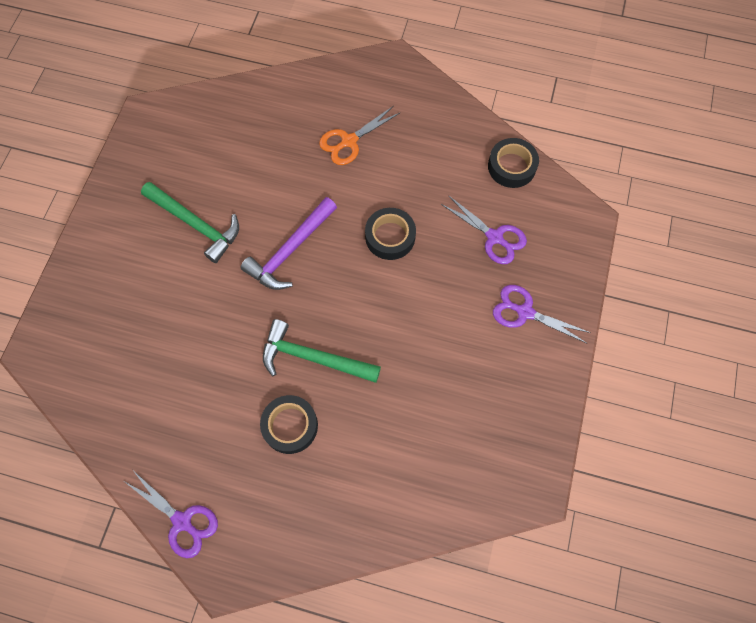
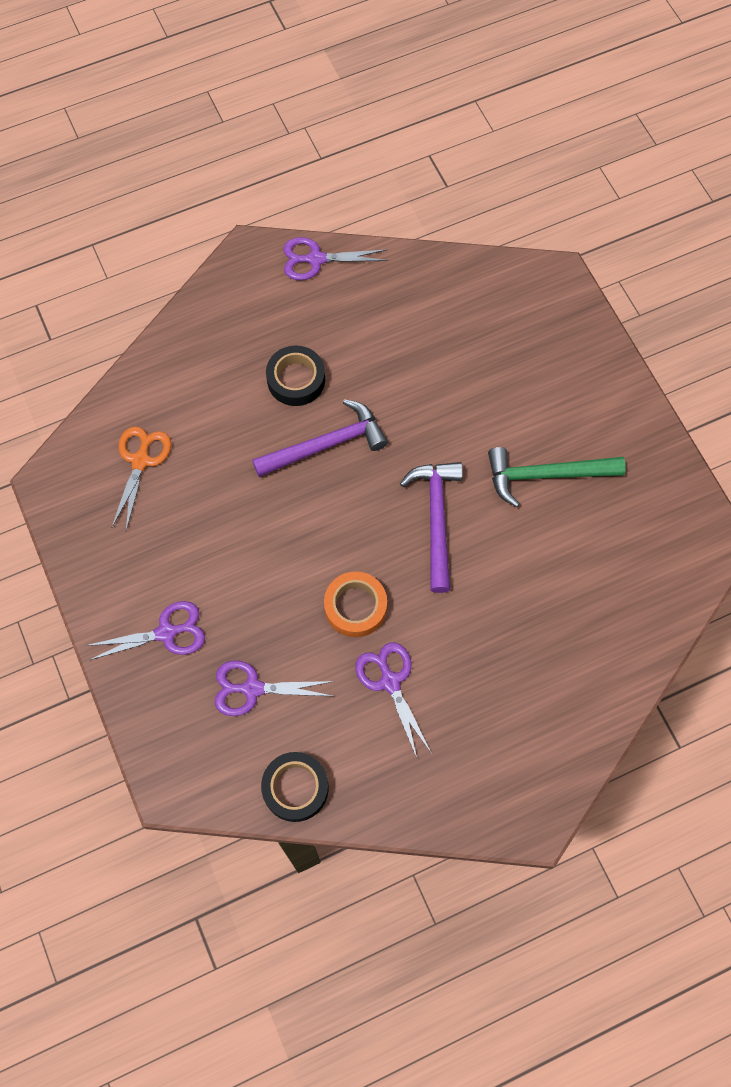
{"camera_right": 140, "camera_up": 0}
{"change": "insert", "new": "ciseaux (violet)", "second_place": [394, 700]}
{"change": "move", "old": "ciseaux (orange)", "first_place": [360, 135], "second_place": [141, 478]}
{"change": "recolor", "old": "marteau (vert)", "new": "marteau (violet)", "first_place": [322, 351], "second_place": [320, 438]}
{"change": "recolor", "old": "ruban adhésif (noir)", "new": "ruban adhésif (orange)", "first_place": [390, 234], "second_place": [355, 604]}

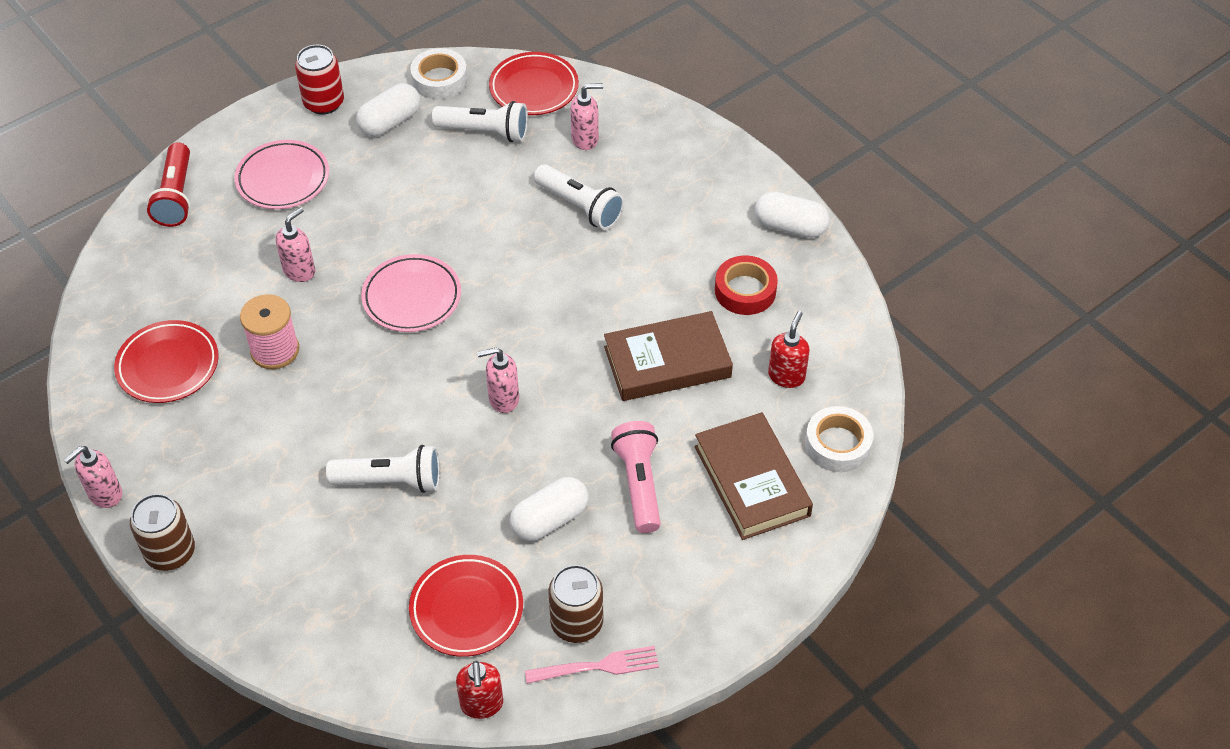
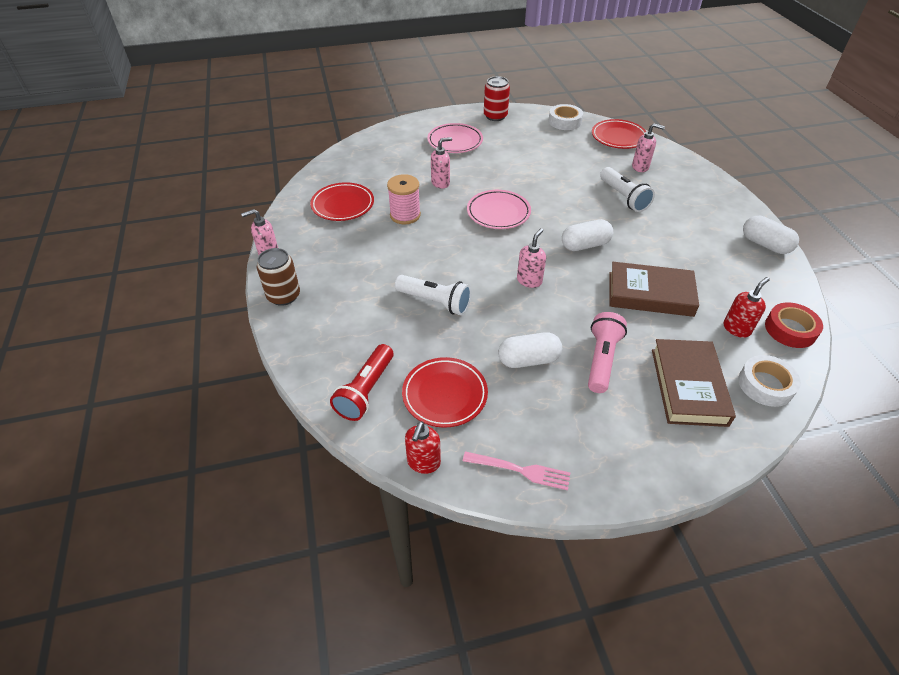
{"camera_right": 25, "camera_up": -5}
{"change": "delete", "old": "lampe de poche (blanc)", "first_place": [480, 121]}
{"change": "delete", "old": "canette (marron)", "first_place": [576, 604]}
{"change": "move", "old": "lampe de poche (rouge)", "first_place": [169, 184], "second_place": [362, 382]}
{"change": "move", "old": "gélule (blanc)", "first_place": [388, 109], "second_place": [587, 235]}
{"change": "move", "old": "ruban adhésif (rouge)", "first_place": [746, 285], "second_place": [794, 325]}
{"change": "rotate", "old": "distributeur de savon (rose)", "first_place": [498, 380], "second_place": [531, 258], "degrees": 105}

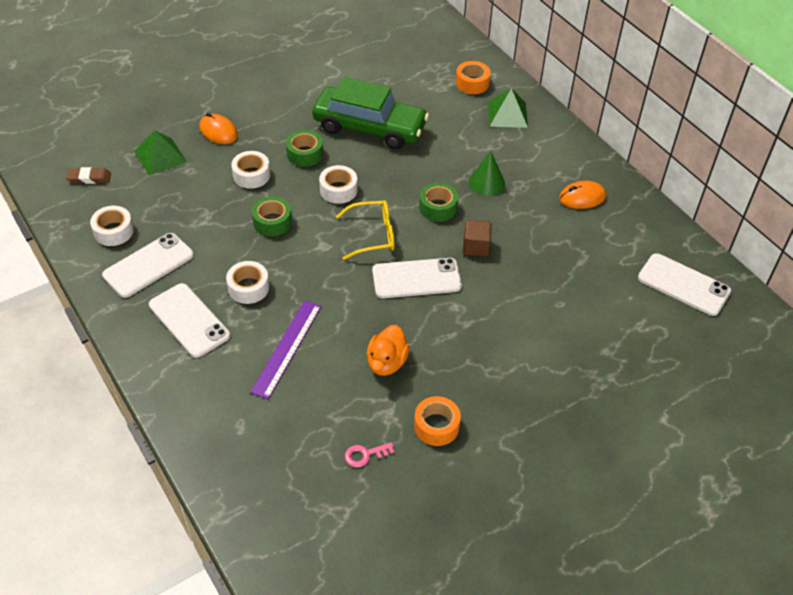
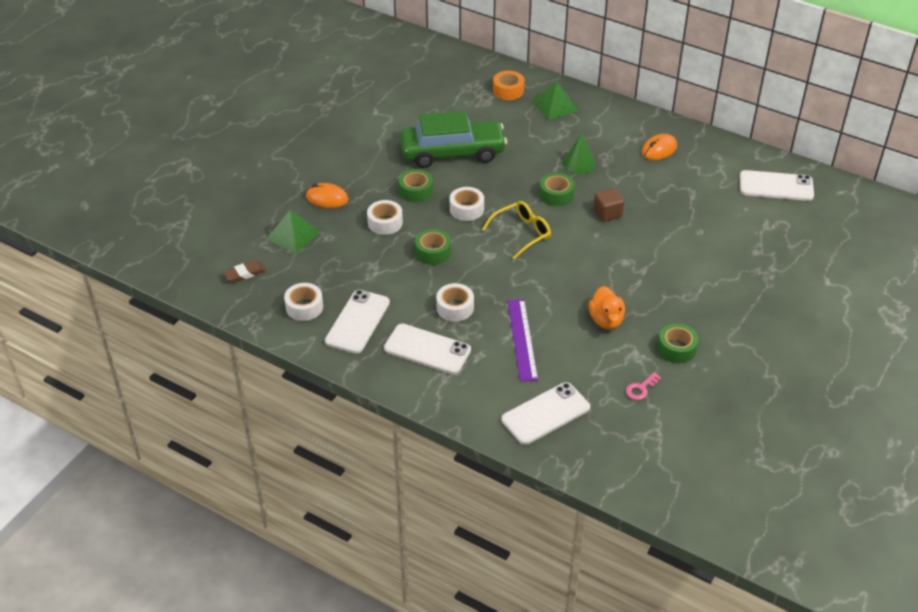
{"camera_right": -25, "camera_up": -5}
{"change": "move", "old": "téléphone (blanc)", "first_place": [417, 278], "second_place": [545, 413]}
{"change": "recolor", "old": "ruban adhésif (orange)", "new": "ruban adhésif (vert)", "first_place": [437, 421], "second_place": [678, 343]}

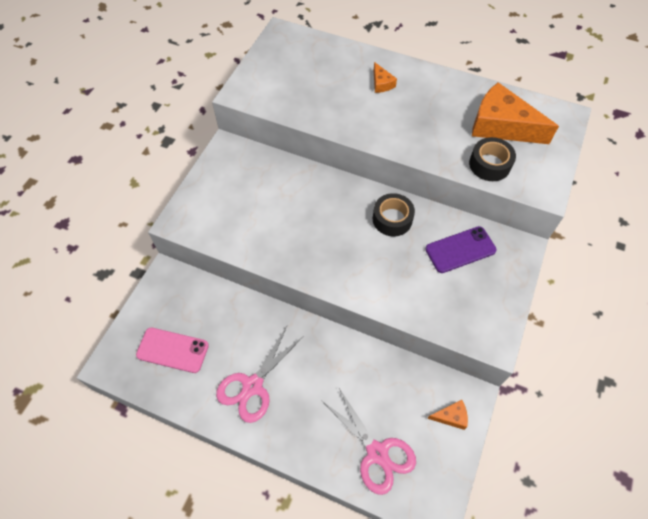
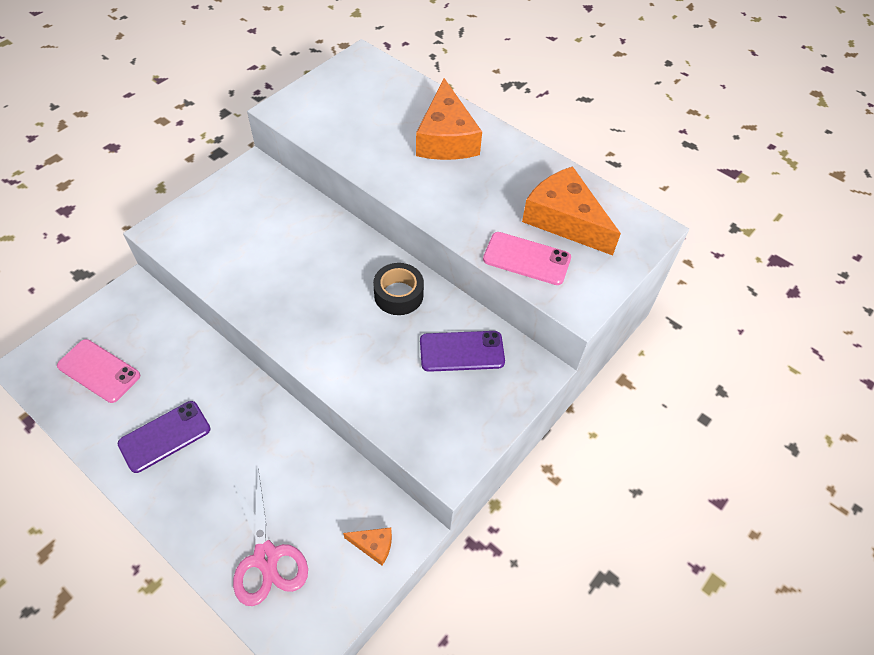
{"camera_right": 15, "camera_up": -5}
{"change": "replace", "old": "ciseaux (rose)", "new": "téléphone (violet)", "first_place": [260, 374], "second_place": [164, 437]}
{"change": "replace", "old": "ruban adhésif (noir)", "new": "téléphone (rose)", "first_place": [492, 159], "second_place": [527, 258]}
{"change": "resize", "old": "fromage (orange)", "first_place": [385, 77], "second_place": [449, 119], "factor": 2.27}

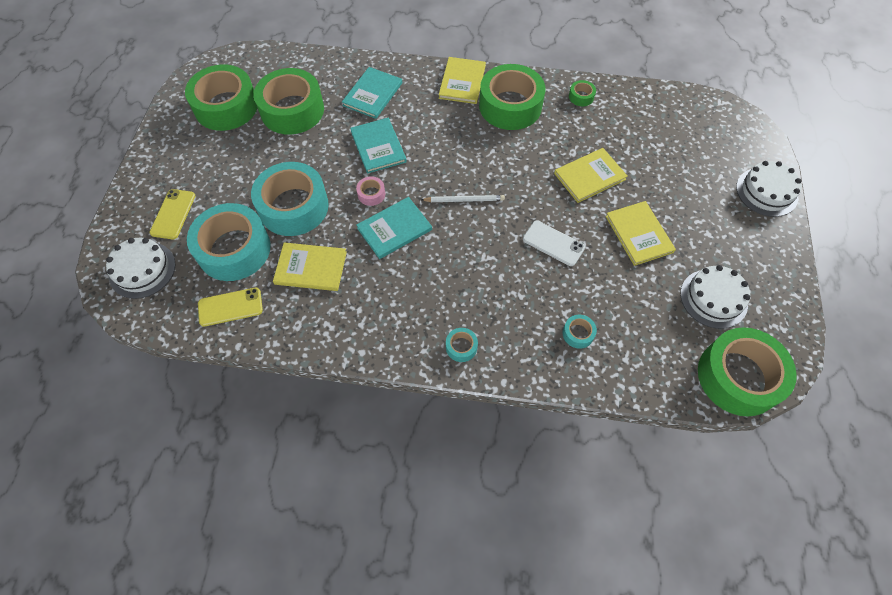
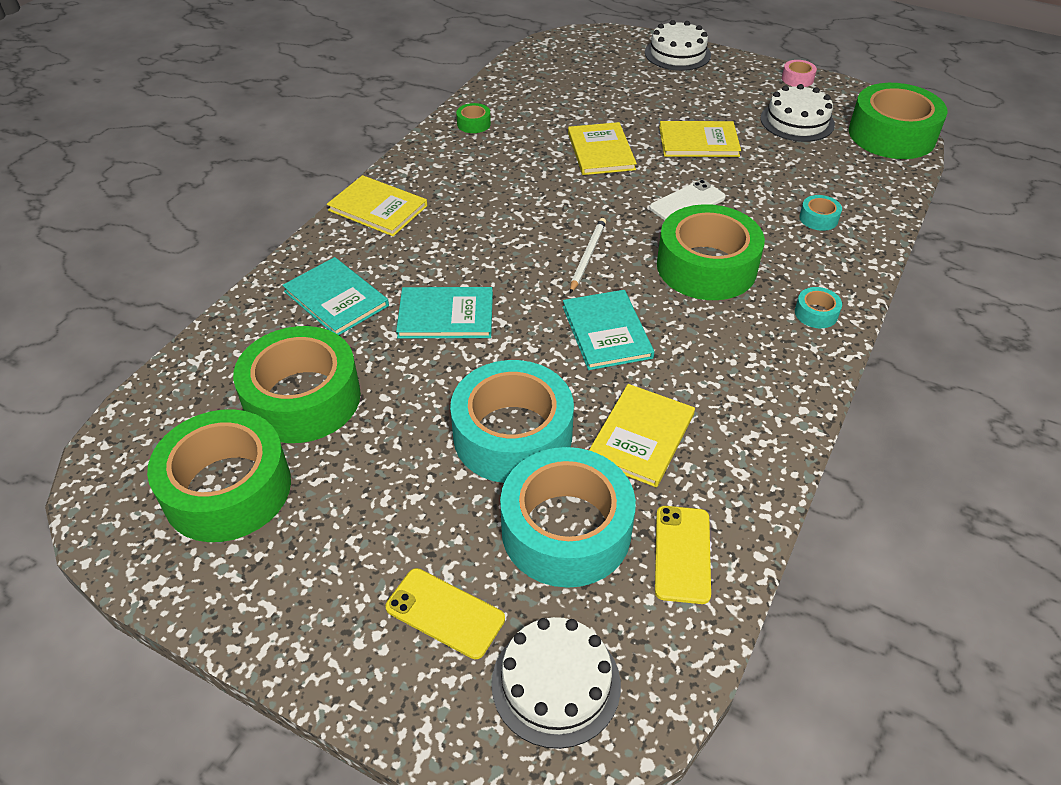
{"camera_right": -70, "camera_up": -15}
{"change": "move", "old": "ruban adhésif (rose)", "first_place": [370, 191], "second_place": [799, 73]}
{"change": "move", "old": "ruban adhésif (vert)", "first_place": [512, 97], "second_place": [711, 252]}

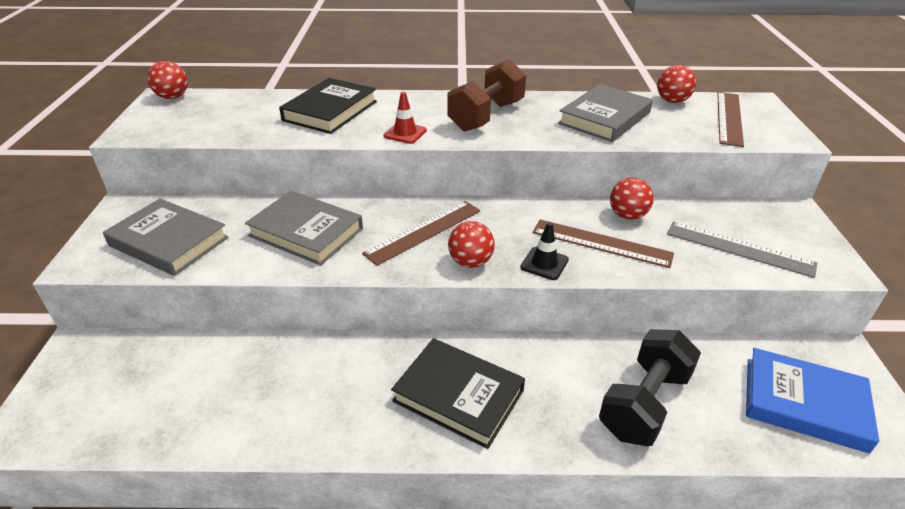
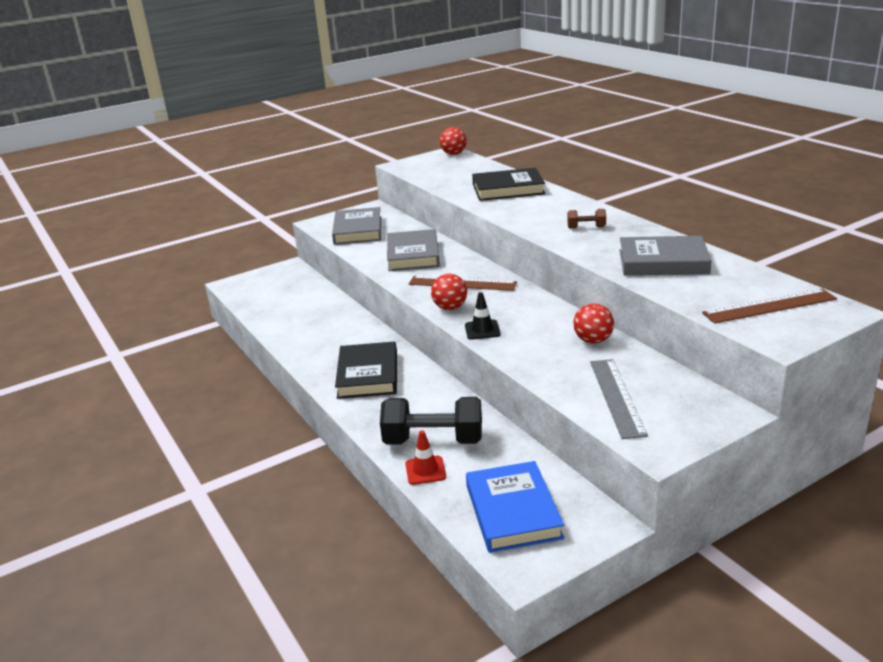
{"camera_right": 60, "camera_up": -10}
{"change": "delete", "old": "règle (marron)", "first_place": [603, 243]}
{"change": "delete", "old": "balle (rouge)", "first_place": [676, 84]}
{"change": "move", "old": "cône de chantier (rouge)", "first_place": [405, 118], "second_place": [425, 457]}
{"change": "resize", "old": "haltère (marron)", "first_place": [486, 96], "second_place": [586, 218], "factor": 0.46}

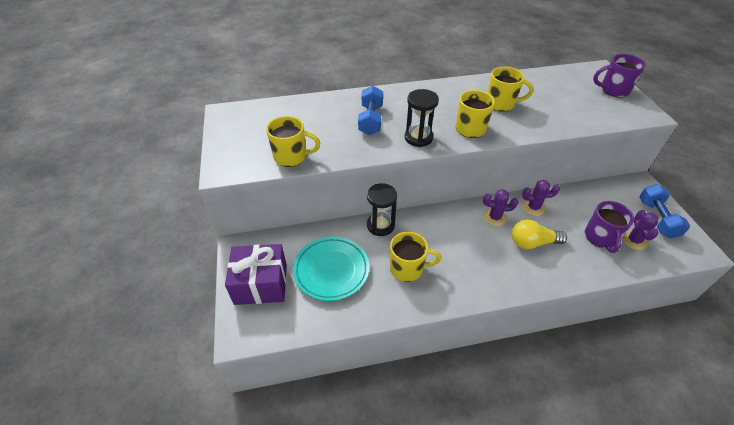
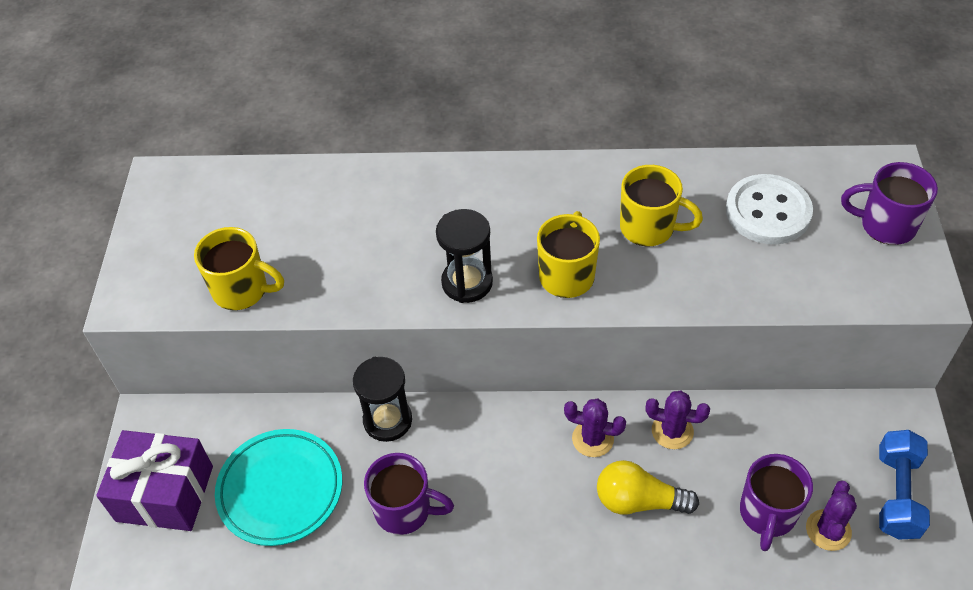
{"camera_right": 15, "camera_up": 5}
{"change": "delete", "old": "haltère (bleu)", "first_place": [370, 110]}
{"change": "insert", "new": "bouton (blanc)", "second_place": [769, 209]}
{"change": "recolor", "old": "tasse (jaune)", "new": "tasse (violet)", "first_place": [415, 257], "second_place": [409, 494]}

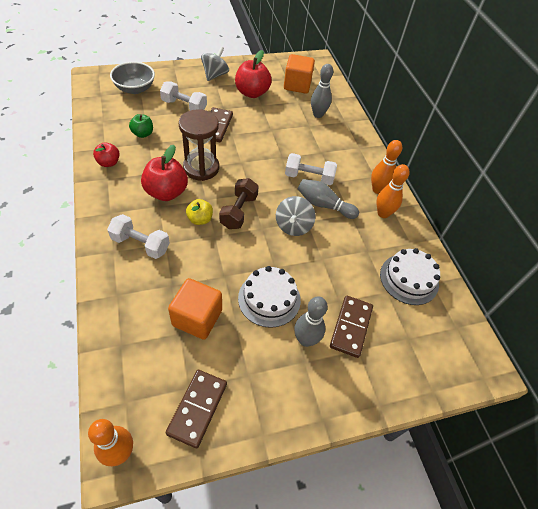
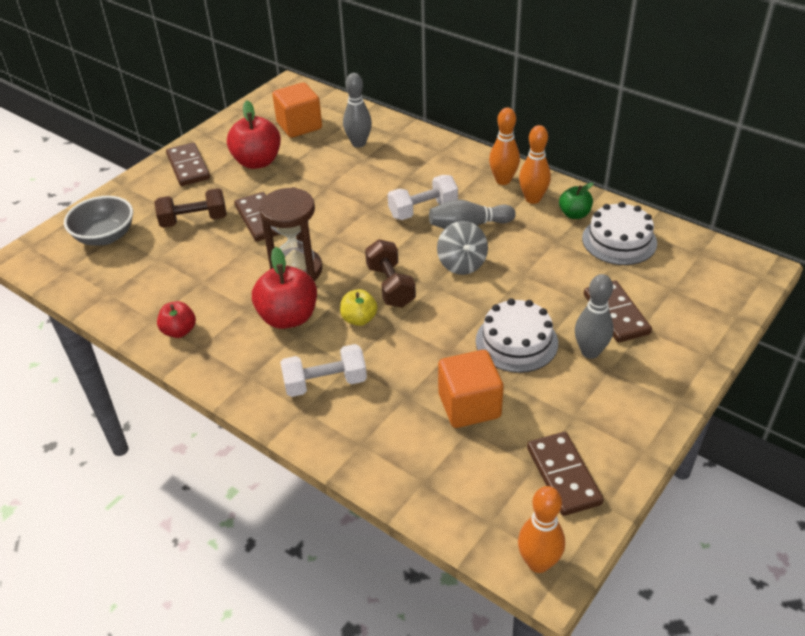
{"camera_right": -30, "camera_up": -10}
{"change": "move", "old": "pomme (vert)", "first_place": [141, 126], "second_place": [576, 201]}
{"change": "replace", "old": "toupie (gris)", "new": "domino (marron)", "first_place": [215, 64], "second_place": [188, 164]}
{"change": "recolor", "old": "haltère (blanc)", "new": "haltère (marron)", "first_place": [183, 96], "second_place": [190, 208]}

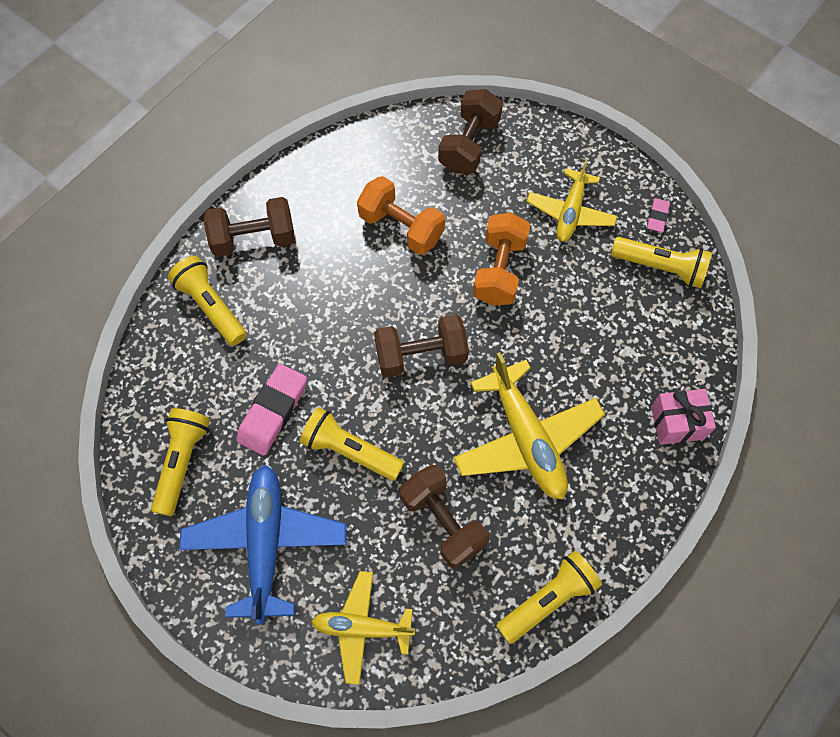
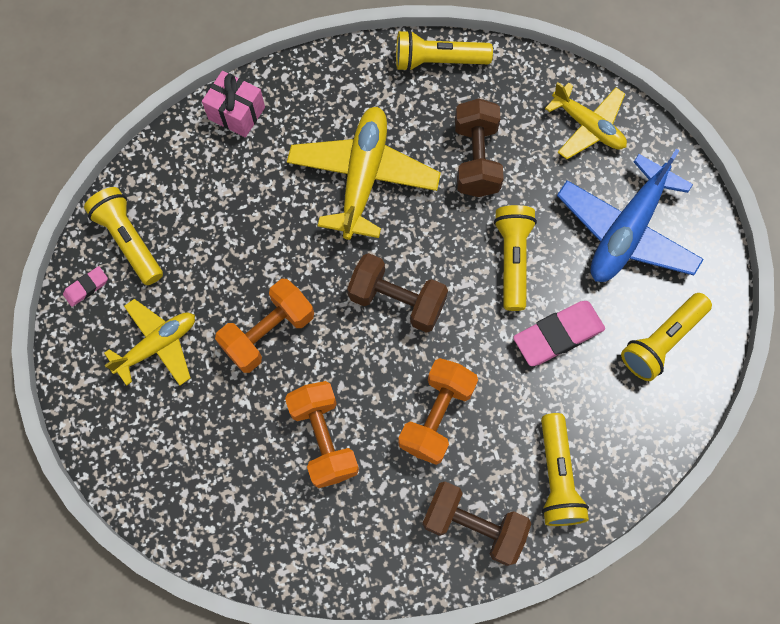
{"camera_right": -145, "camera_up": 5}
{"change": "delete", "old": "haltère (marron)", "first_place": [470, 131]}
{"change": "insert", "new": "haltère (orange)", "second_place": [438, 411]}
{"change": "rotate", "old": "lampe de poche (jaune)", "first_place": [352, 444], "second_place": [515, 258], "degrees": -150}

